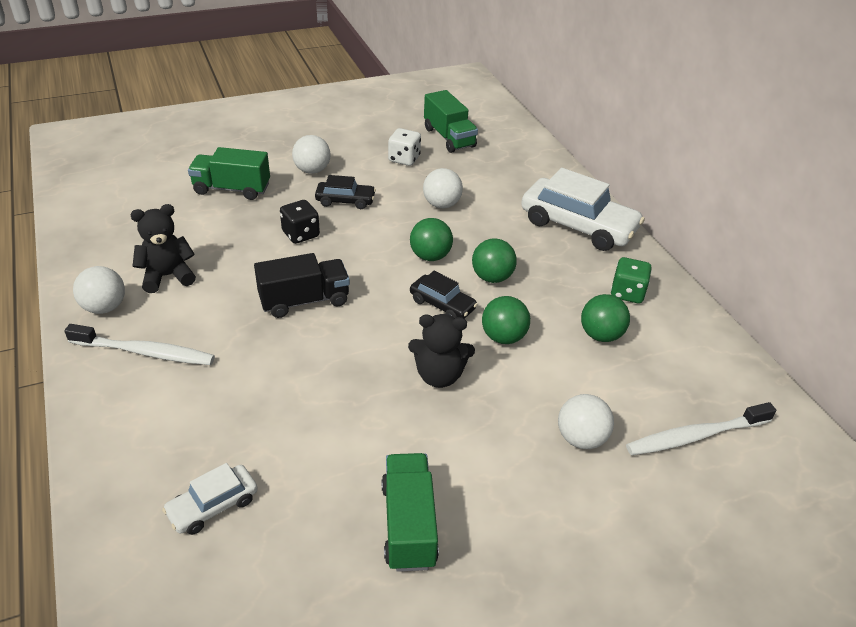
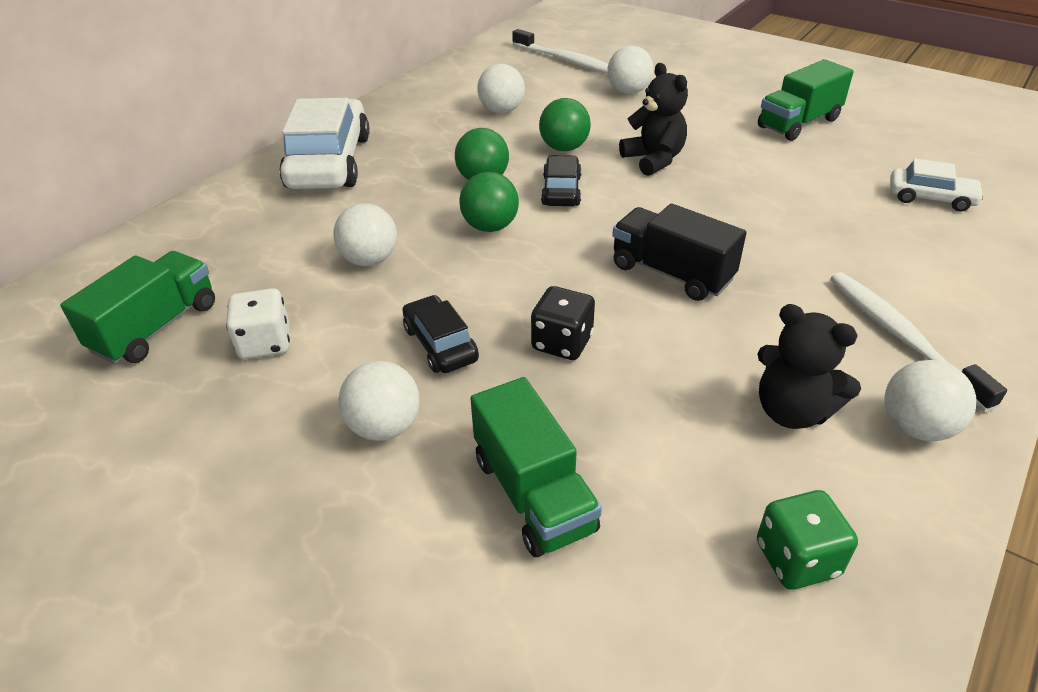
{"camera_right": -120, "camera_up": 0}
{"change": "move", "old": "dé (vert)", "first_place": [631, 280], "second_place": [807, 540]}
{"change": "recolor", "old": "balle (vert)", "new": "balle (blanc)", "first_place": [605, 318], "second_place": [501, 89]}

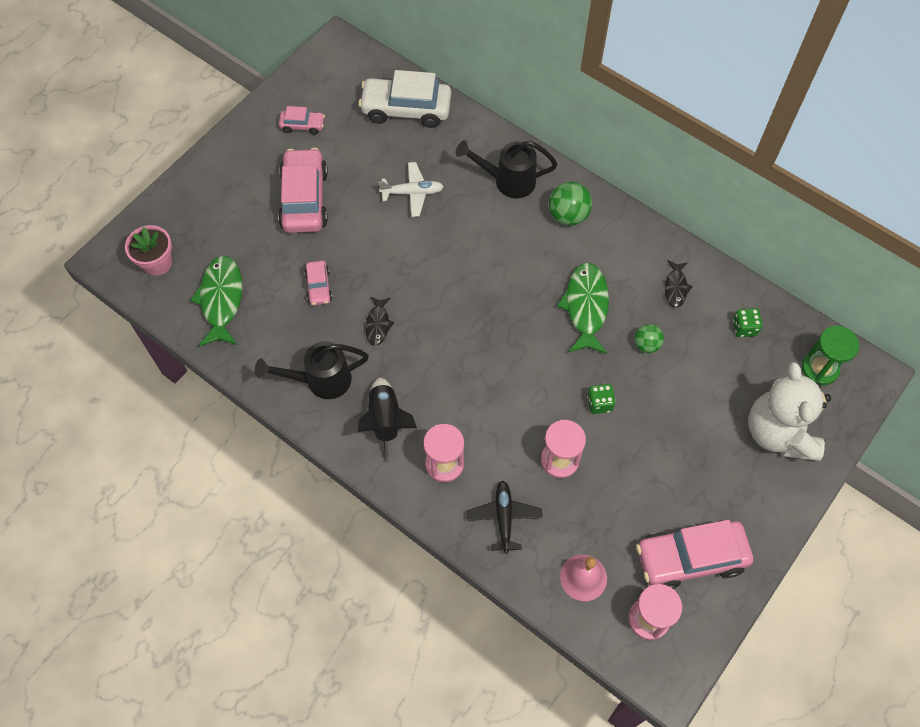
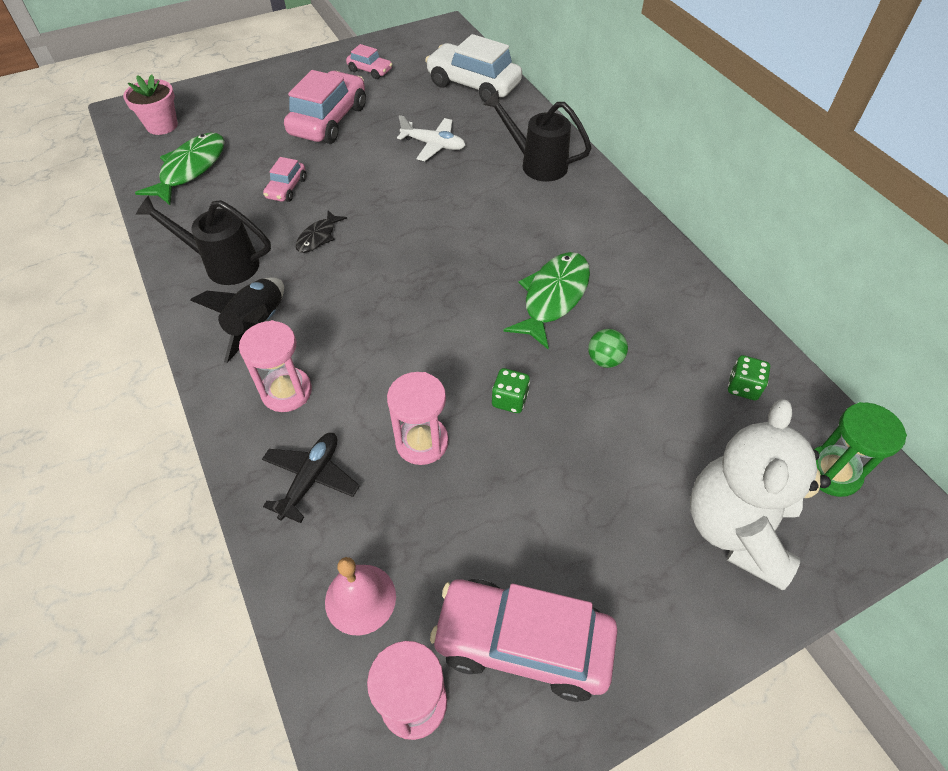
{"camera_right": 25, "camera_up": -10}
{"change": "delete", "old": "balle (vert)", "first_place": [570, 204]}
{"change": "delete", "old": "poisson (noir)", "first_place": [679, 284]}

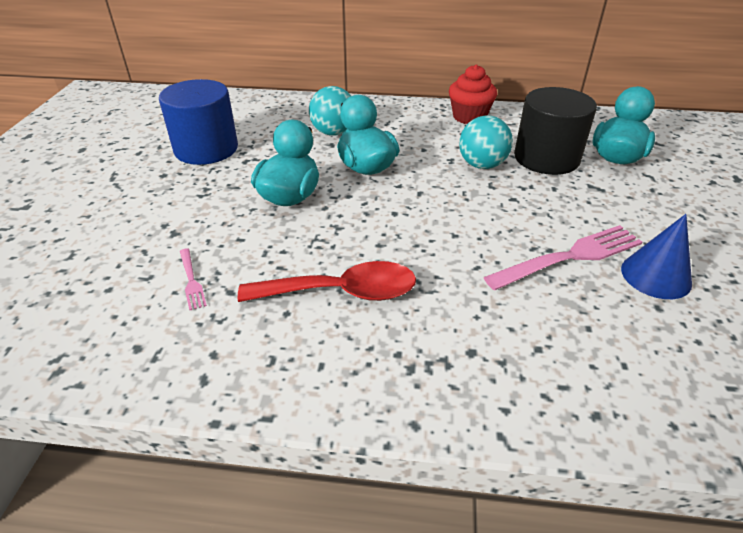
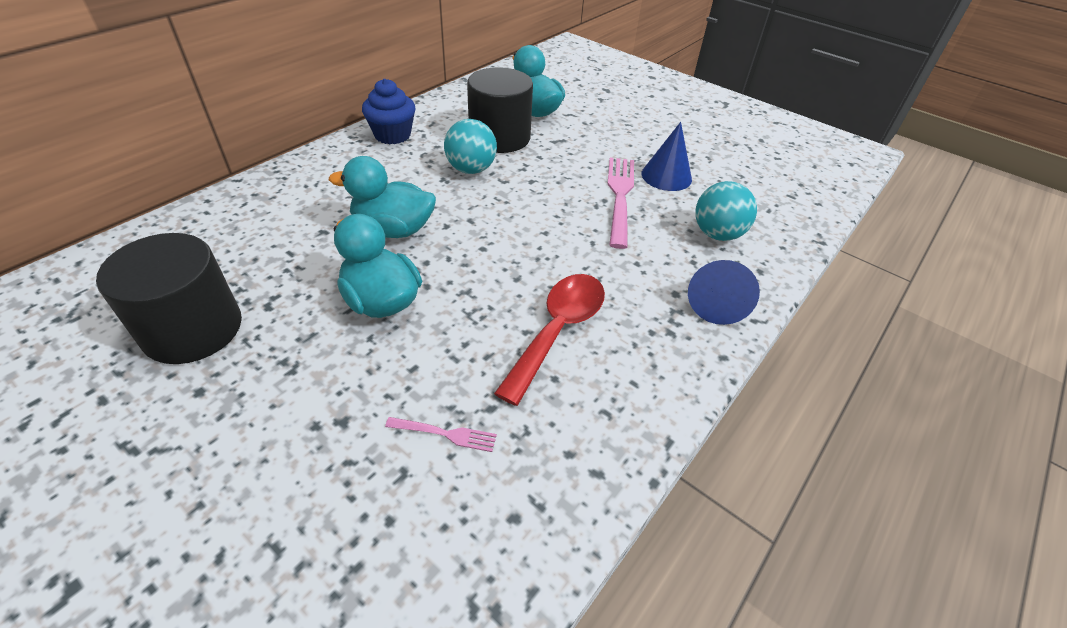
{"camera_right": -60, "camera_up": 5}
{"change": "insert", "new": "cône (bleu)", "second_place": [724, 292]}
{"change": "move", "old": "balle (turquoise)", "first_place": [330, 111], "second_place": [726, 211]}
{"change": "recolor", "old": "cylindre (bleu)", "new": "cylindre (noir)", "first_place": [198, 122], "second_place": [169, 298]}
{"change": "recolor", "old": "muffin (rouge)", "new": "muffin (bleu)", "first_place": [473, 94], "second_place": [388, 111]}

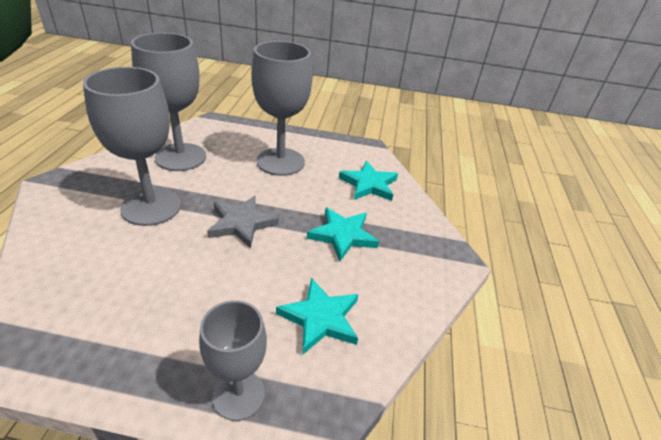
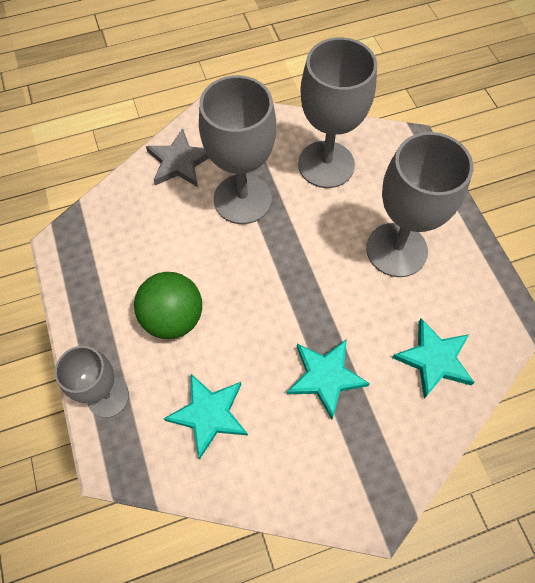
{"camera_right": 65, "camera_up": 25}
{"change": "insert", "new": "balle (vert)", "second_place": [168, 305]}
{"change": "move", "old": "étoile (gris)", "first_place": [243, 222], "second_place": [177, 157]}

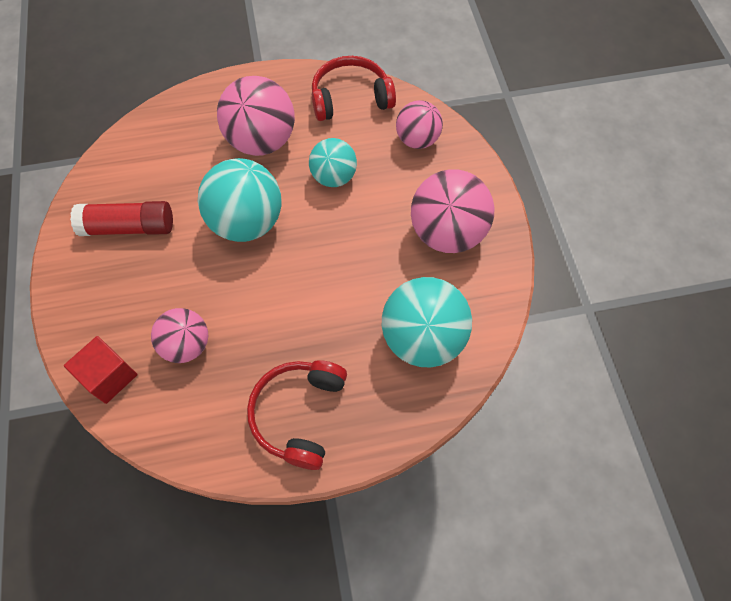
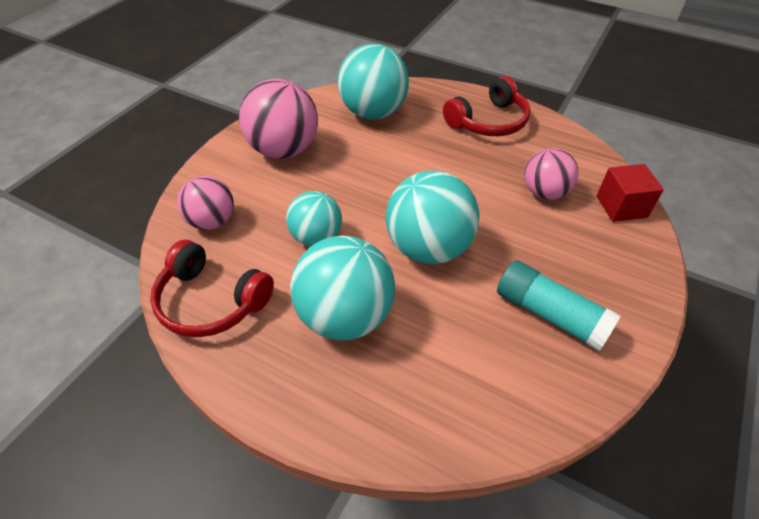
{"camera_right": -140, "camera_up": -15}
{"change": "recolor", "old": "bâton de colle (rouge)", "new": "bâton de colle (turquoise)", "first_place": [121, 218], "second_place": [559, 305]}
{"change": "recolor", "old": "balle (rose)", "new": "balle (turquoise)", "first_place": [256, 116], "second_place": [342, 288]}

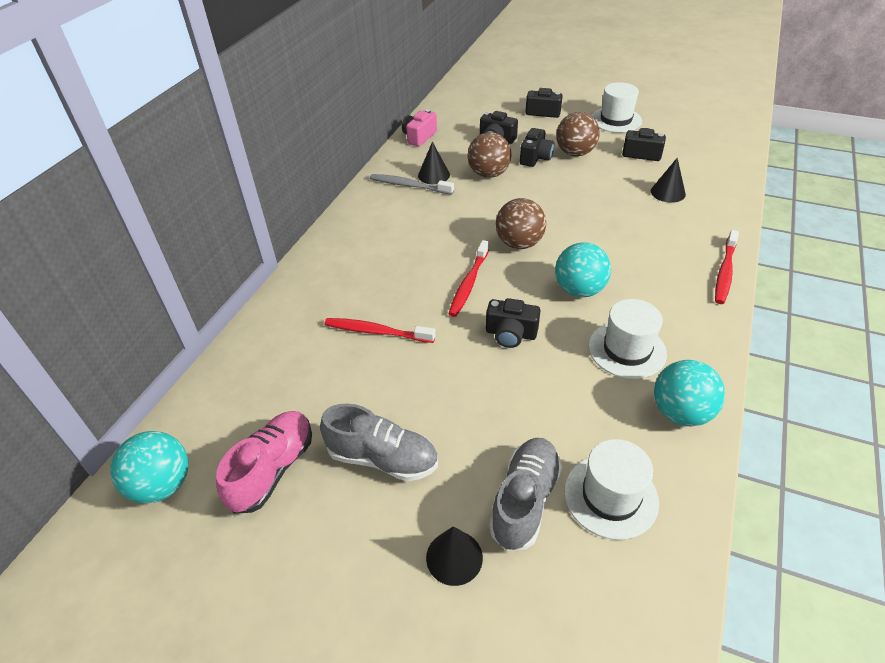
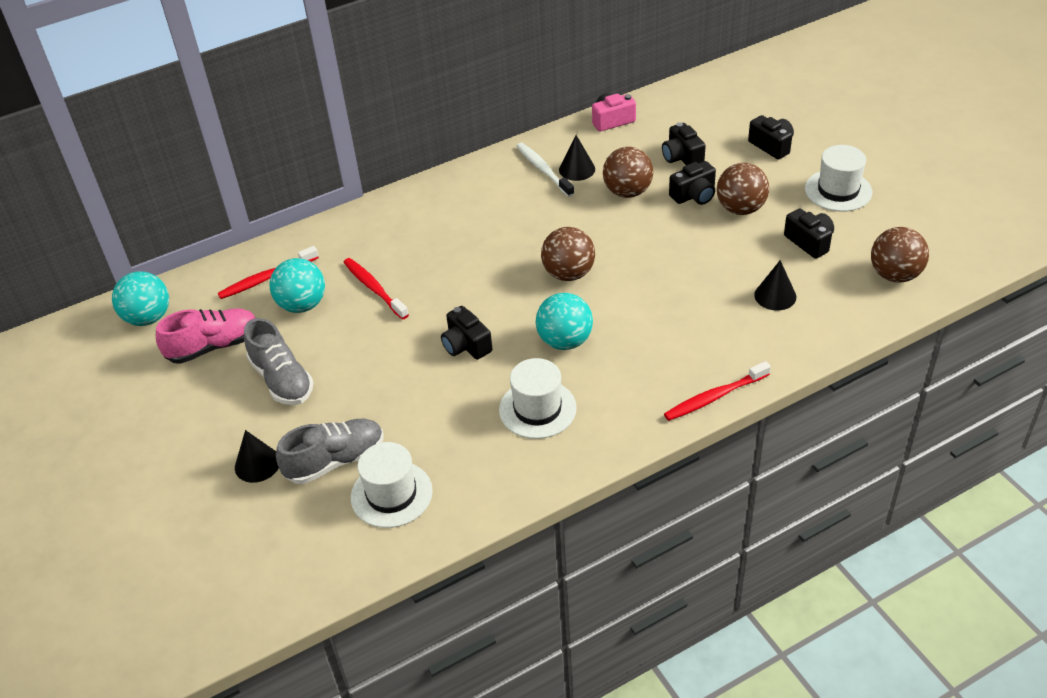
{"camera_right": 40, "camera_up": 0}
{"change": "insert", "new": "balle (marron)", "second_place": [900, 255]}
{"change": "move", "old": "brosse à dents (rouge)", "first_place": [468, 278], "second_place": [268, 272]}
{"change": "move", "old": "balle (turquoise)", "first_place": [689, 393], "second_place": [297, 285]}
{"change": "recolor", "old": "brosse à dents (gris)", "new": "brosse à dents (blanc)", "first_place": [412, 184], "second_place": [545, 170]}

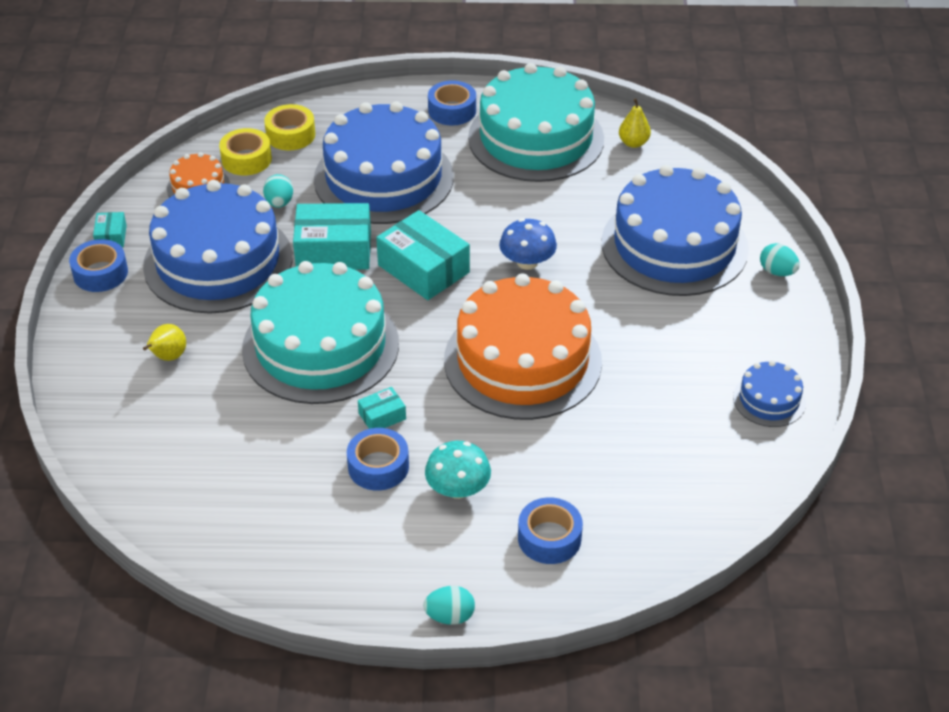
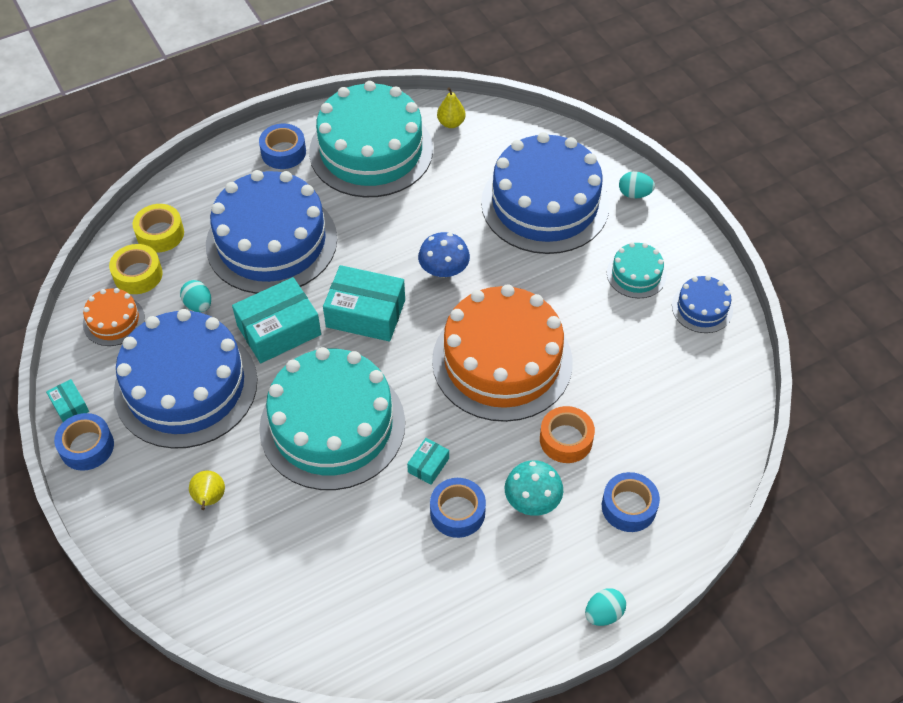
{"camera_right": -30, "camera_up": 10}
{"change": "insert", "new": "ruban adhésif (orange)", "second_place": [567, 434]}
{"change": "insert", "new": "gâteau (turquoise)", "second_place": [636, 270]}

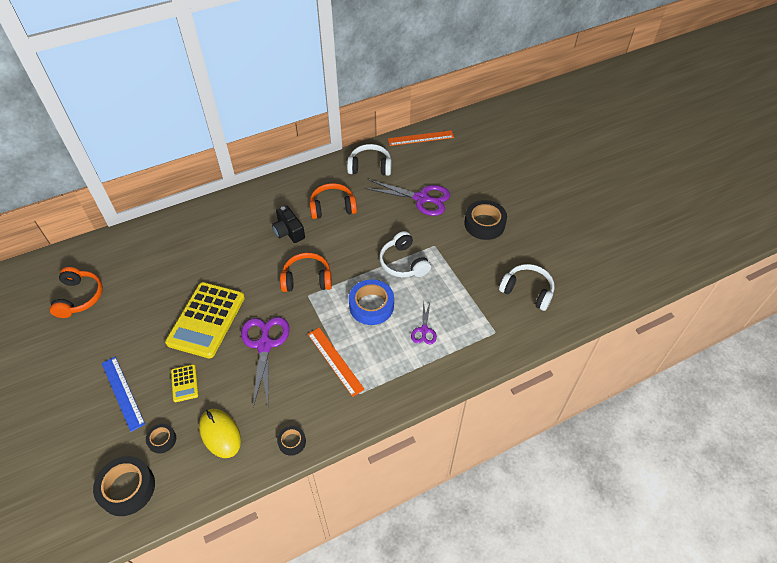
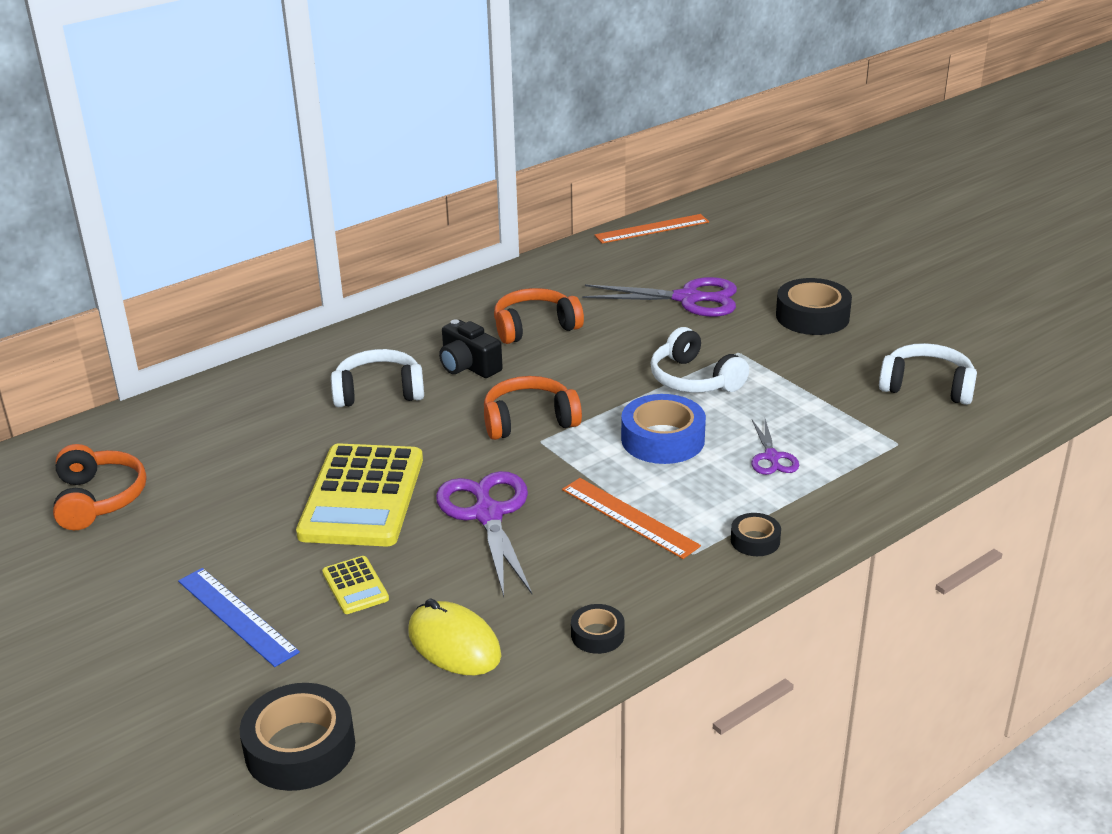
{"camera_right": -10, "camera_up": -20}
{"change": "move", "old": "ruban adhésif (noir)", "first_place": [161, 438], "second_place": [756, 534]}
{"change": "move", "old": "casque audio (blanc)", "first_place": [369, 160], "second_place": [377, 378]}

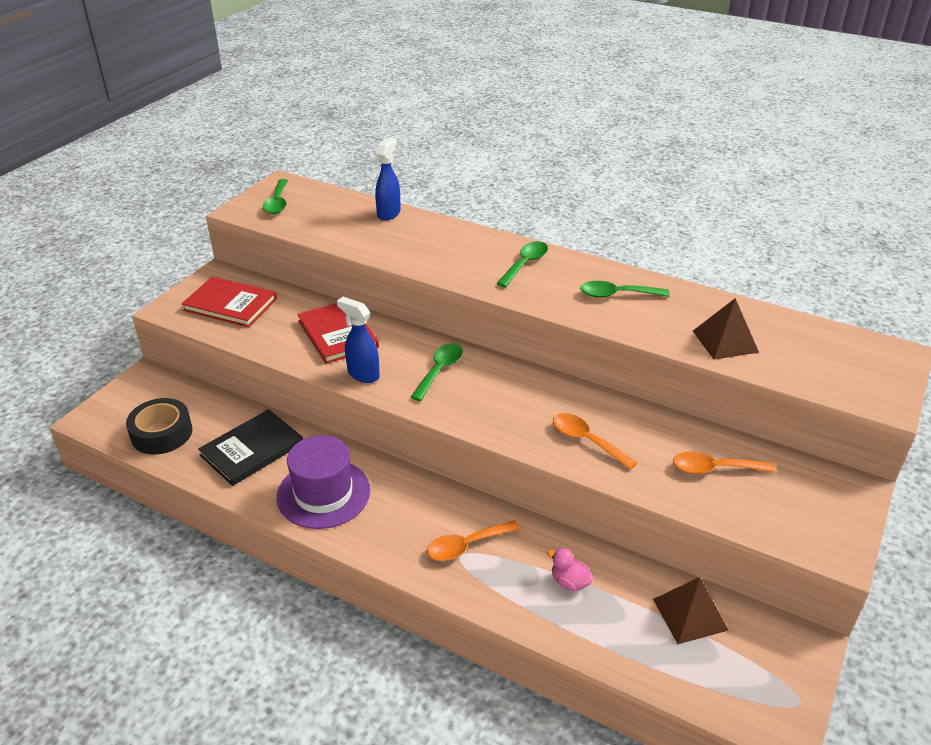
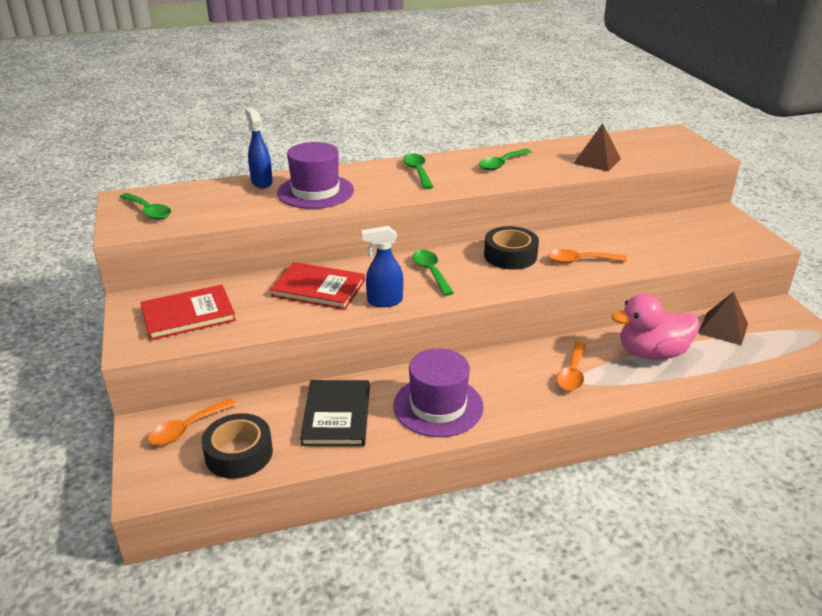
{"camera_right": -45, "camera_up": -5}
{"change": "insert", "new": "chapeau (violet)", "second_place": [315, 175]}
{"change": "insert", "new": "ruban adhésif (noir)", "second_place": [511, 248]}
{"change": "move", "old": "cuillère (orange)", "first_place": [724, 462], "second_place": [192, 421]}
{"change": "resize", "old": "canard (rose)", "first_place": [570, 569], "second_place": [656, 327], "factor": 2.18}

